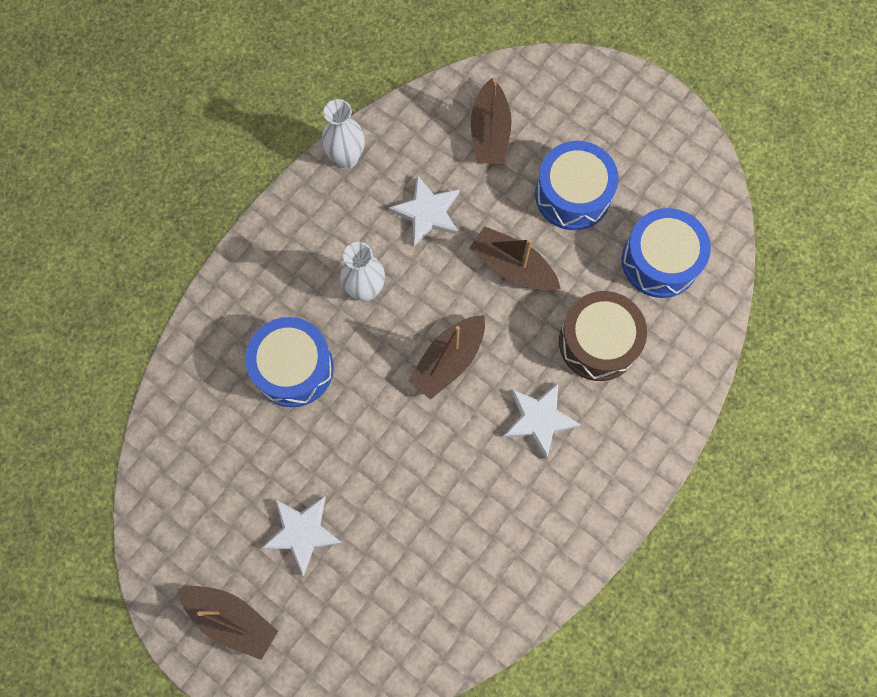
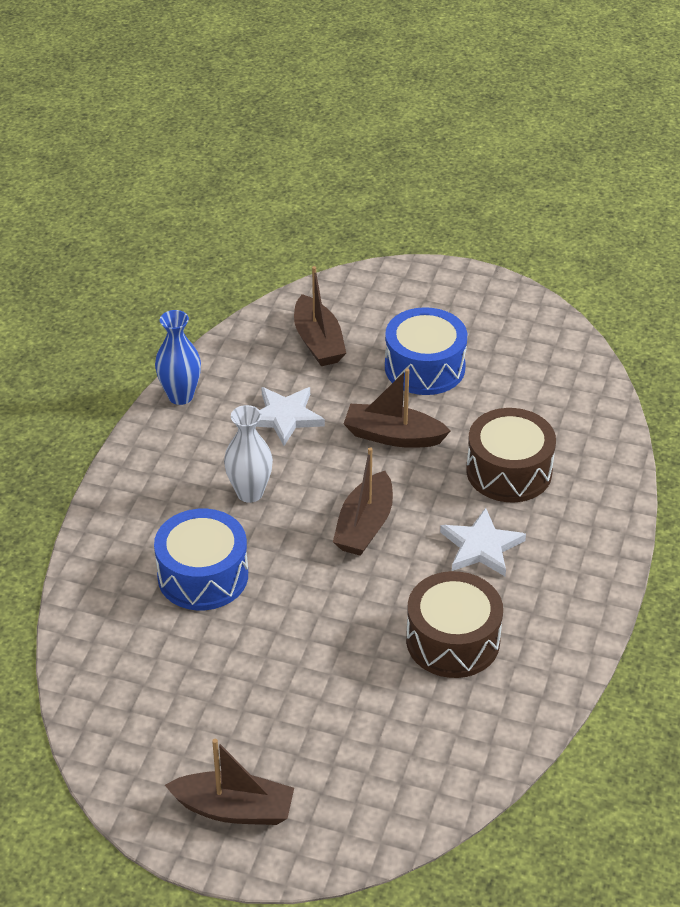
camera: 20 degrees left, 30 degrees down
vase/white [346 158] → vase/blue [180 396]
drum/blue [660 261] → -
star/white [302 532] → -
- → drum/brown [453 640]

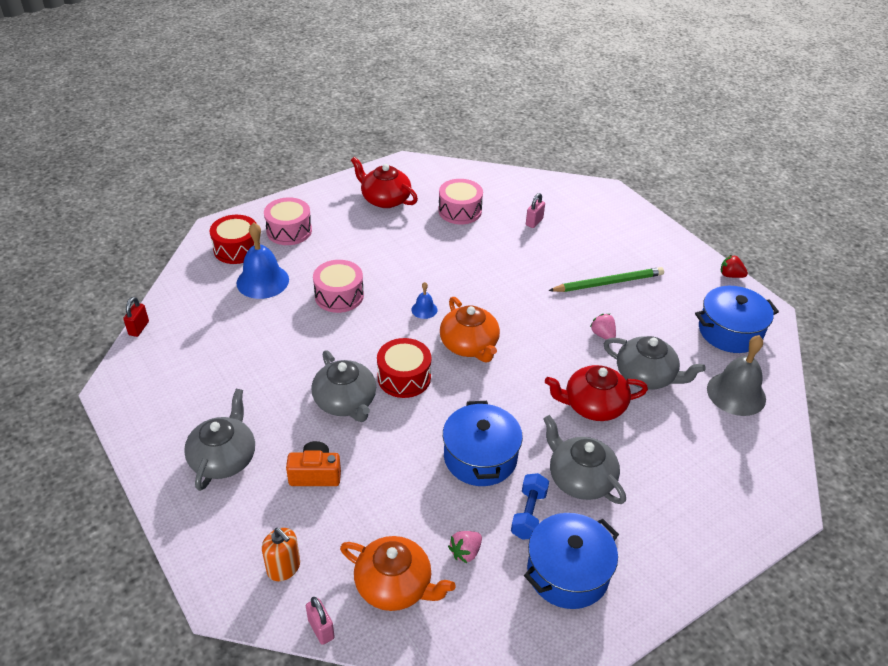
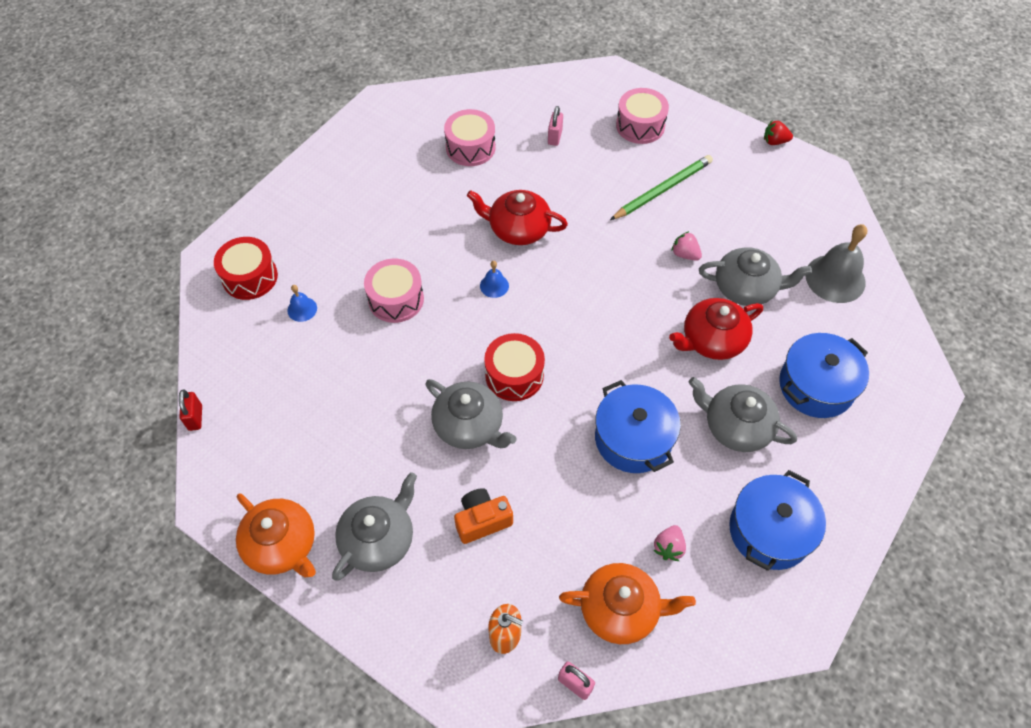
camera: 20 degrees left, 15 degrees up
teapot/red [385 199] → teapot/red [518 229], moved
drum/pink [289 231] → drum/pink [640 126], moved
bell/blue [262 281] → bell/blue [302 309], x0.49
pot/blue [730 331] → pot/blue [816 386], moved
teapot/orange [469 345] → teapot/orange [282 545], moved
teapot/grey [224 458] → teapot/grey [378 539], 45 degrees clockwise
dumbbell/blue [528 514] → -

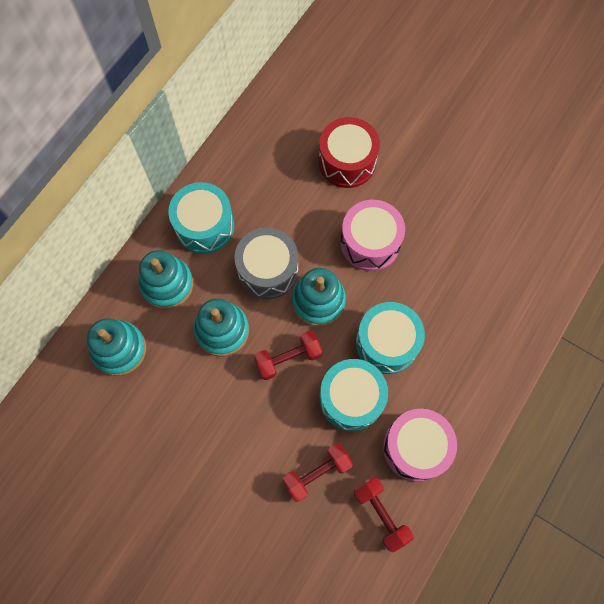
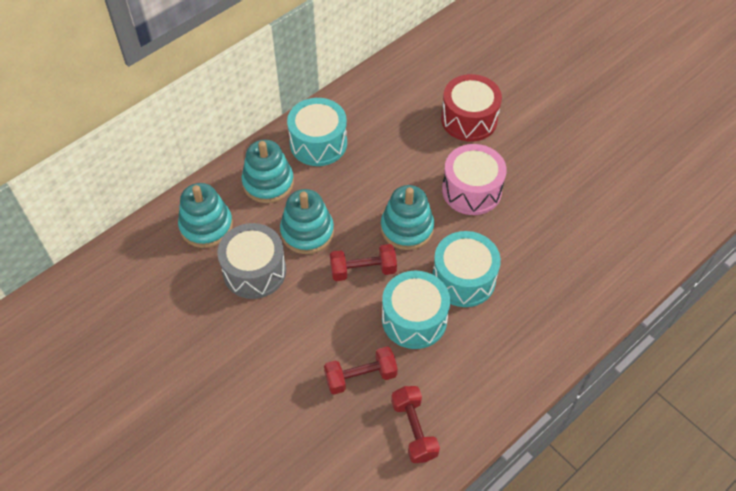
camera: 15 degrees right, 15 degrees down
drum/grey [268 270] → drum/grey [254 271], moved
drum/pink [415 447] → -

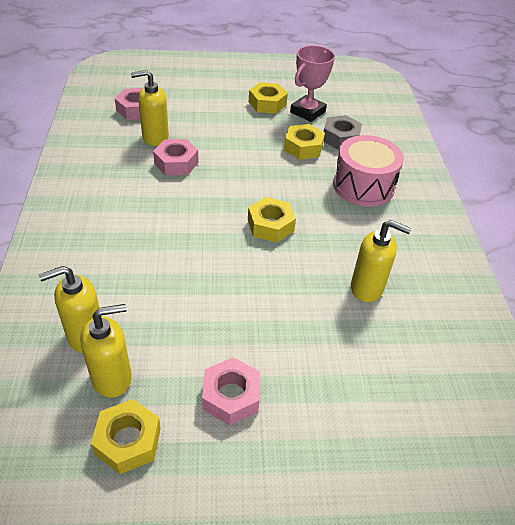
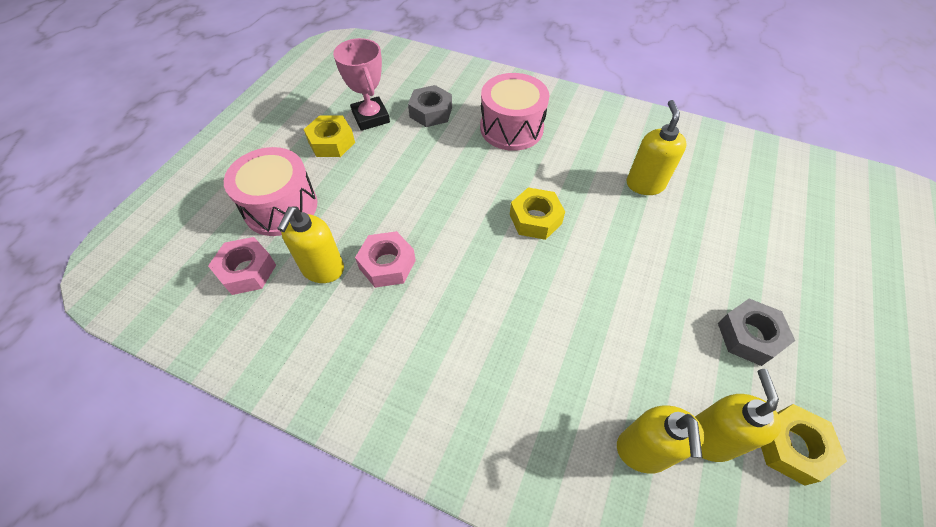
camera: 60 degrees left, 10 degrees up
nut/yellow [303 147] → -
soap dispenser/yellow [367 288] → soap dispenser/yellow [645 184], 45 degrees counterclockwise
nut/pink [231 396] → nut/grey [749 336]
- → drum/pink [281 207]

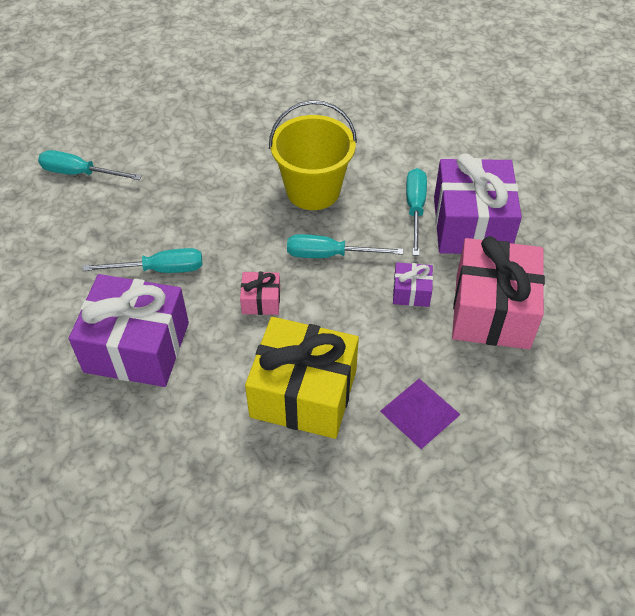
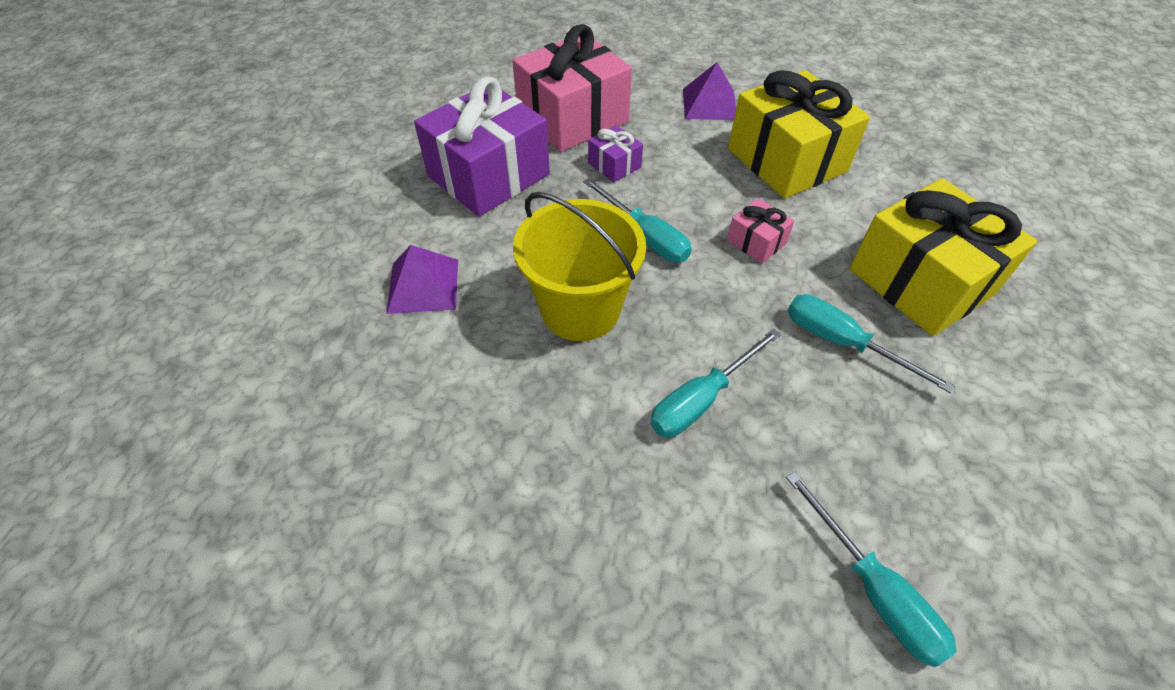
camera: 135 degrees left, 0 degrees up
screwdriver/turquoise [415 209] → screwdriver/turquoise [701 399], moved
gift/purple [137 347] → gift/yellow [920 281]
- → pyramid/purple [423 286]

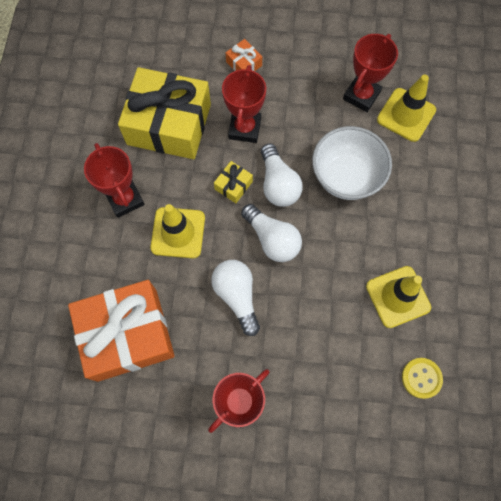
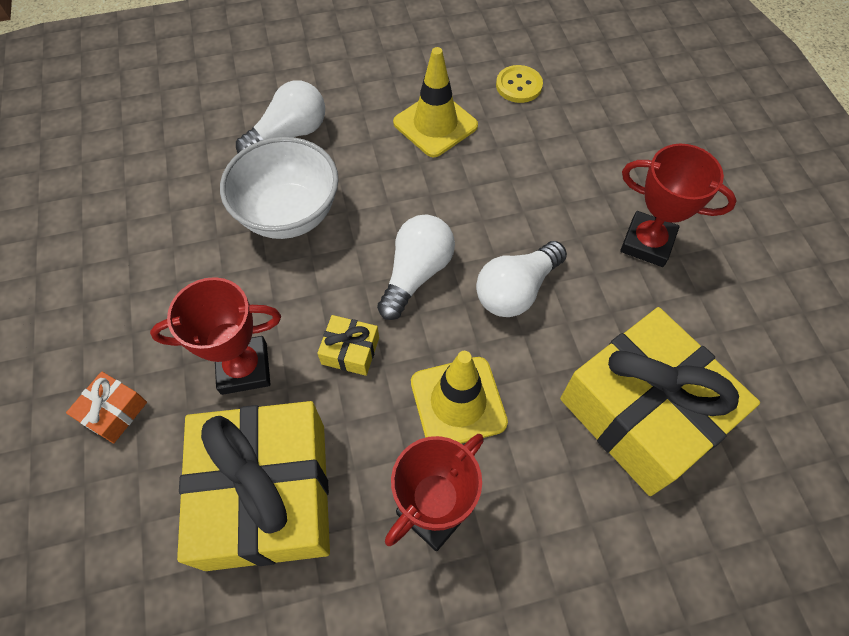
camera: 110 degrees left, 10 degrees down
trophy/red [361 95] → -
traffic cone/yellow [406 115] → -
light bulb/white [278 184] → light bulb/white [289 134], moved
gift/orange [127 334] → gift/yellow [642 412]

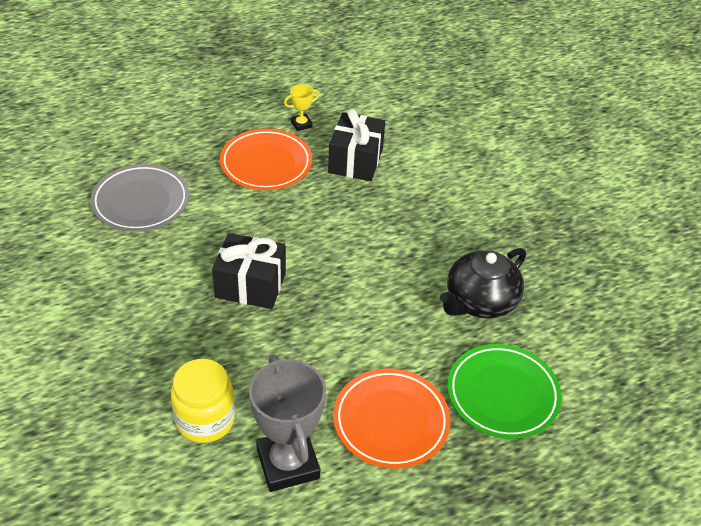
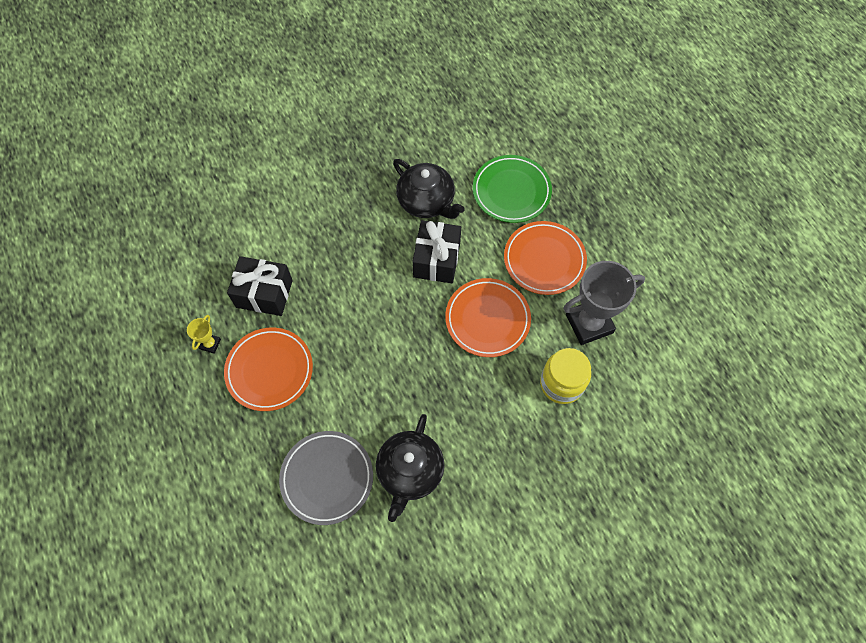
camera: 90 degrees left, 20 degrees up
trophy/yellow [301 124] → trophy/yellow [210 344], 45 degrees clockwise
gift/black [250 285] → gift/black [436 260], moved
- → plate/orange [487 319]
- → teapot/black [410 471]

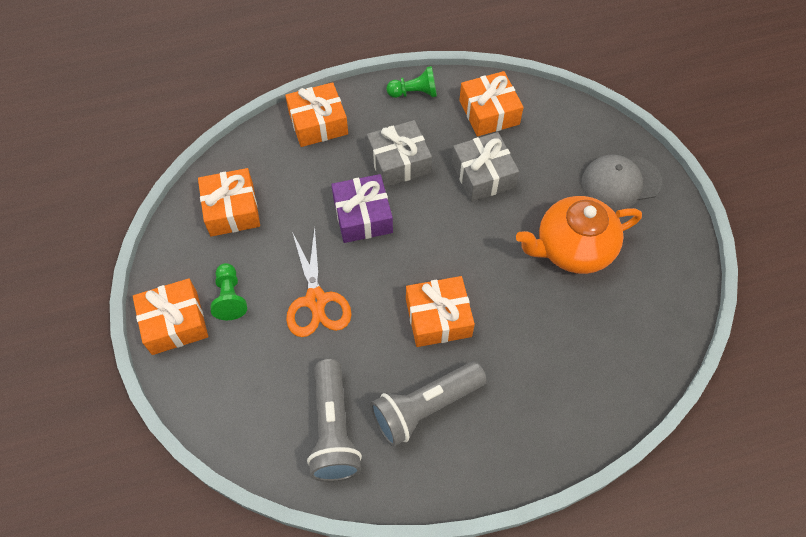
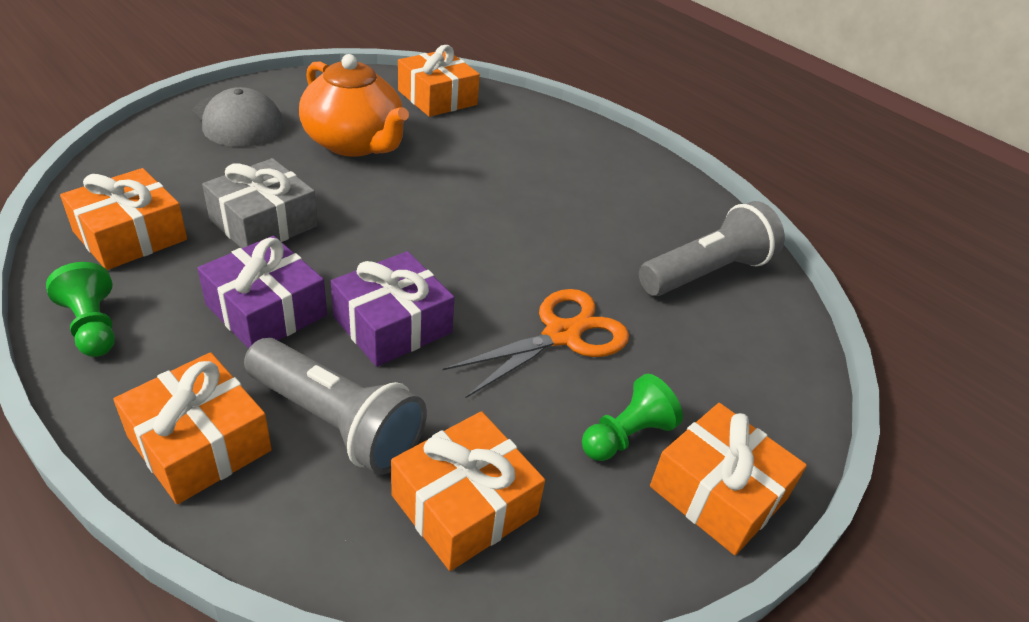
camera: 120 degrees left, 20 degrees down
gift/grey [399 162] → gift/purple [266 310]
gift/orange [438 318] → gift/orange [437 97], moved
flashlight/grey [425 407] → flashlight/grey [336 422], moved

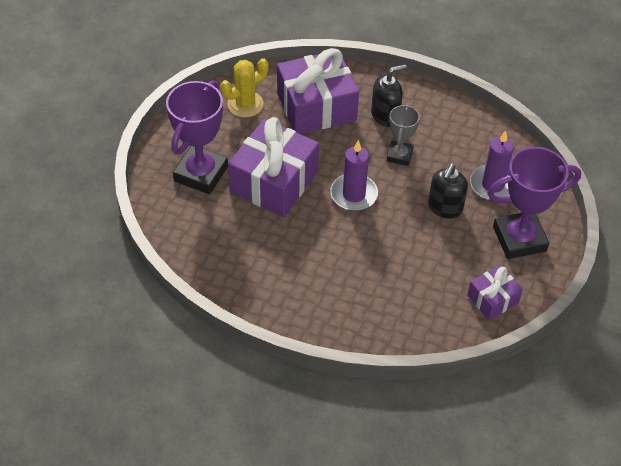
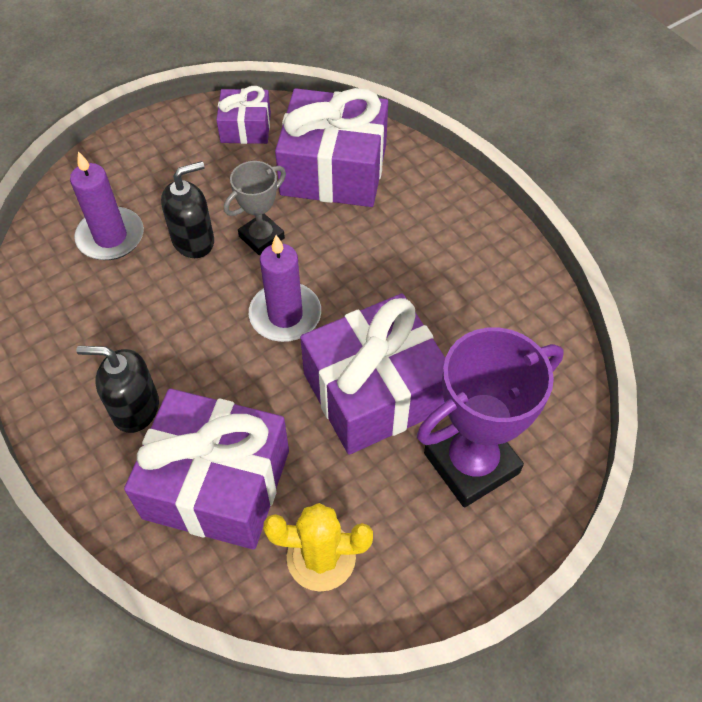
camera: 145 degrees left, 5 degrees up
trophy/grey [399 155] → trophy/grey [261 237], moved
trophy/purple [519 239] → -
- → gift/purple [334 170]

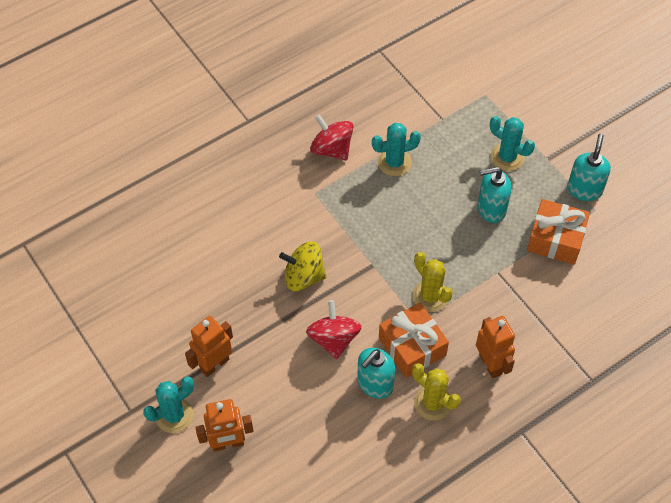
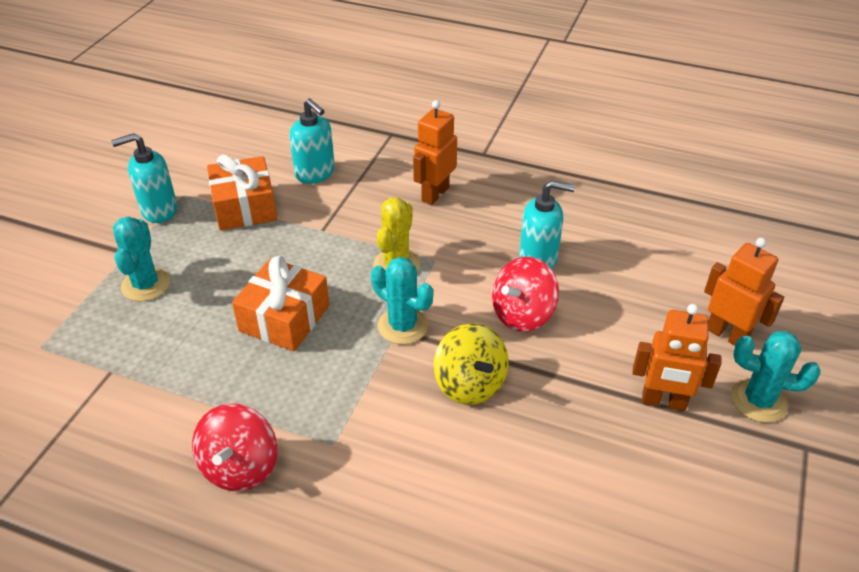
camera: 125 degrees left, 15 degrees down
cactus/turquoise [394 162] → cactus/turquoise [402 326], moved
soap dispenser/turquoise [491 209] → soap dispenser/turquoise [315 173], moved
gift/orange [412 346] → gift/orange [284 318], moved
cactus/yellow [433 403] → -

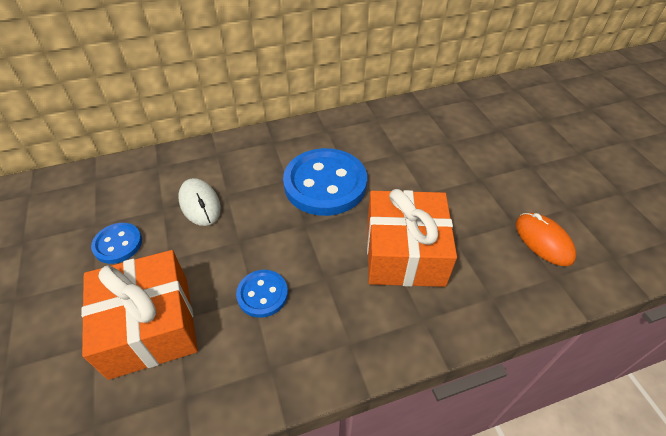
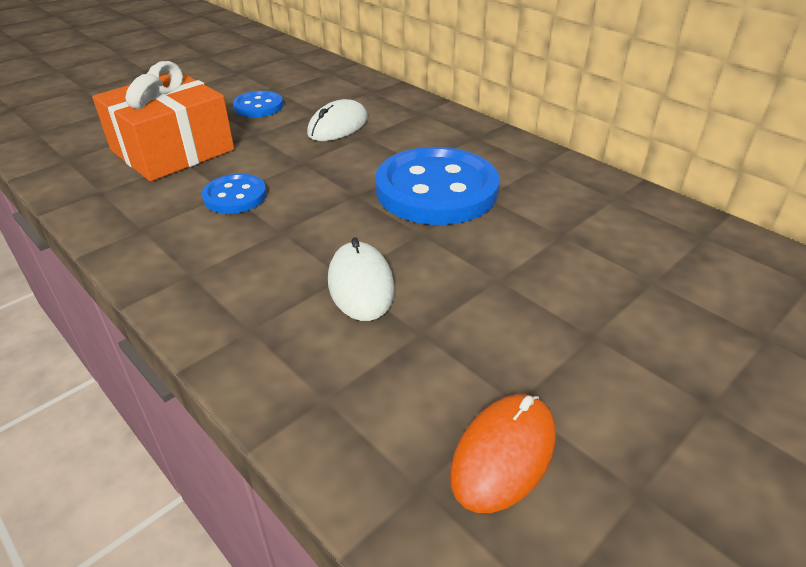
camera: 65 degrees right, 10 degrees down
gift/orange [404 252] → mouse/white [361 285]

